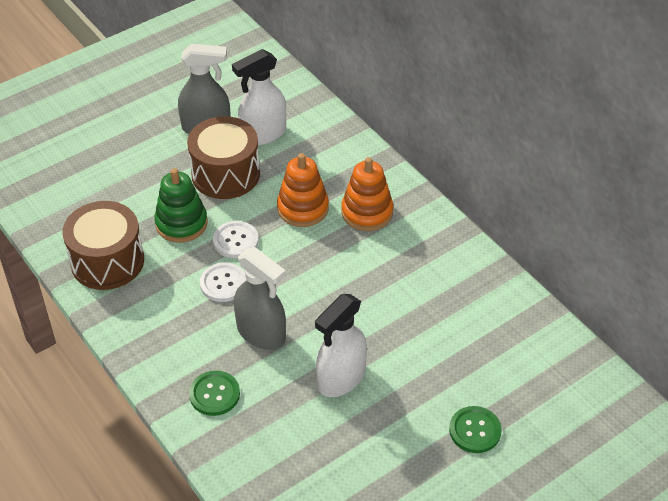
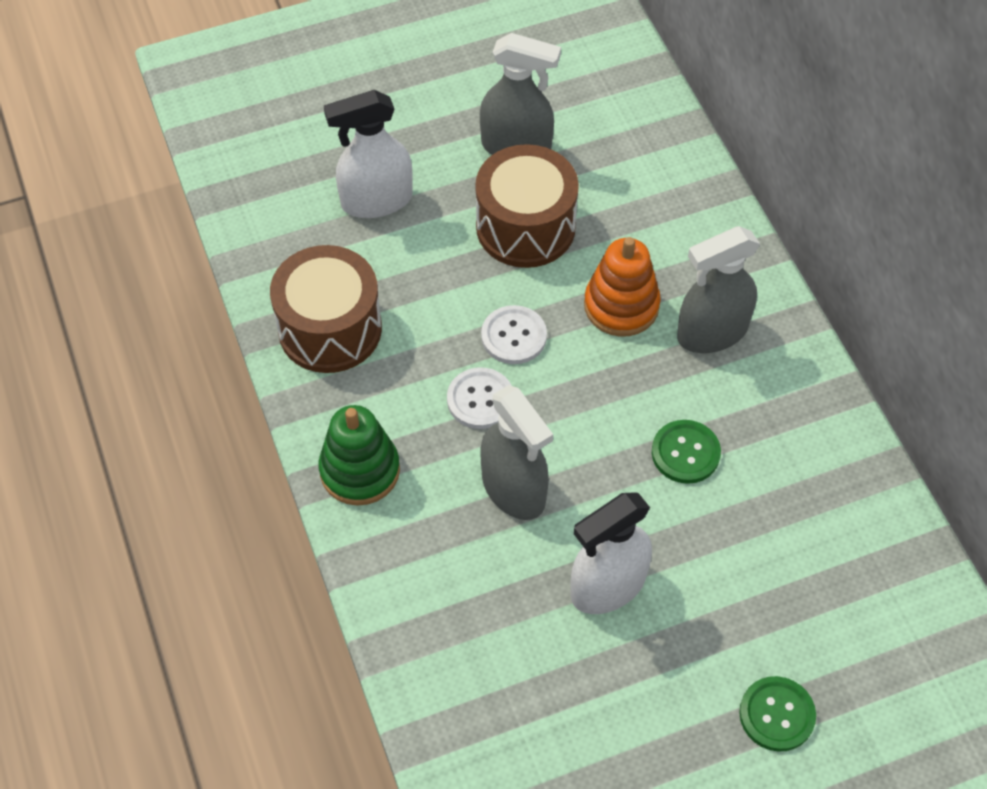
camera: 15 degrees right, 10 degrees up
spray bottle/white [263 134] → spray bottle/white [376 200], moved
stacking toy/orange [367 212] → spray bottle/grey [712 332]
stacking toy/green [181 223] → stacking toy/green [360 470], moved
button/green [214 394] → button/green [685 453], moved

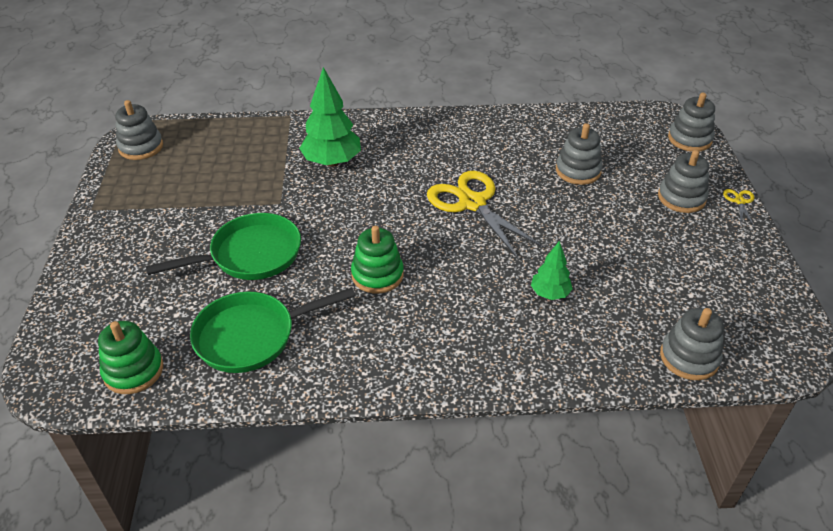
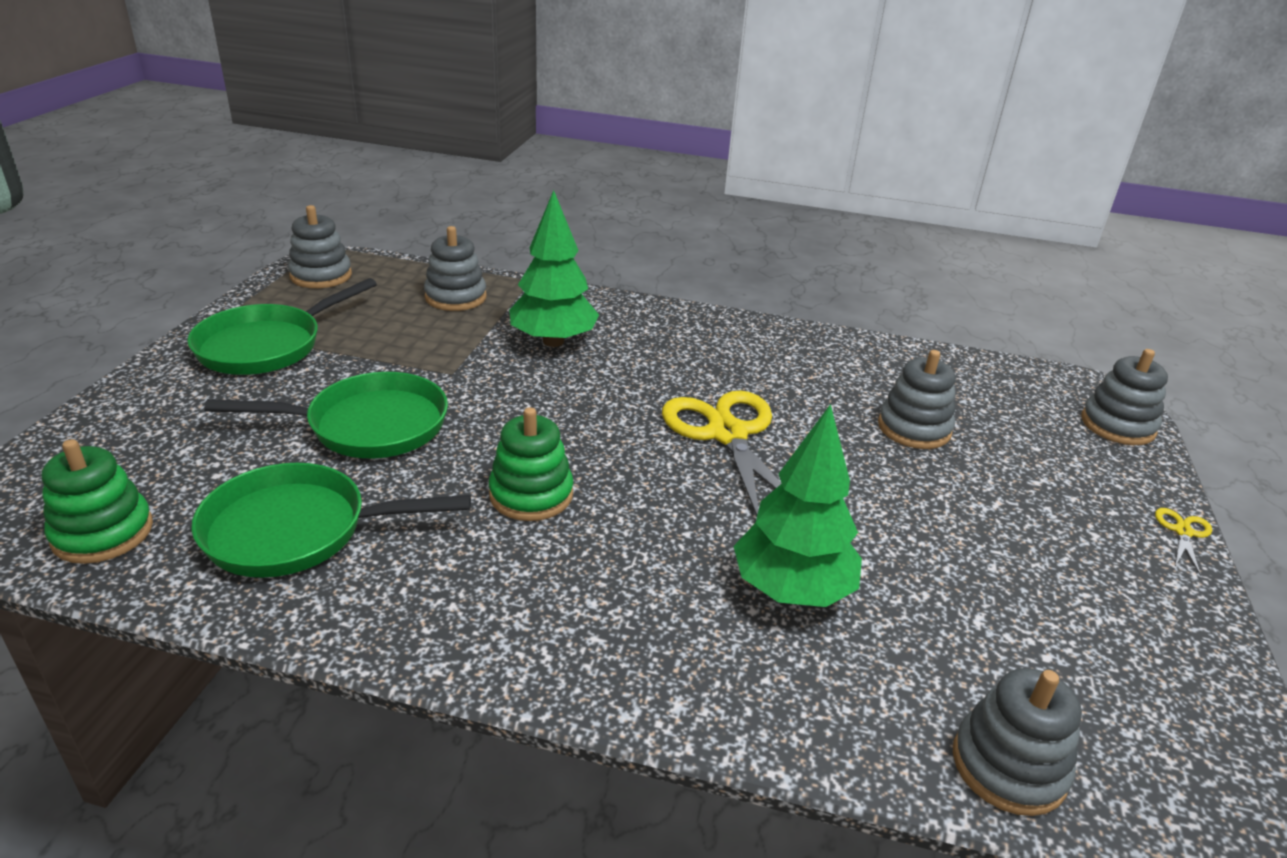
camera: 15 degrees right, 10 degrees down
stacking toy/grey [681 198] → stacking toy/grey [456 297], moved
tree/green [549 293] → tree/green [791 590], x1.77
- → pan/green [266 345]

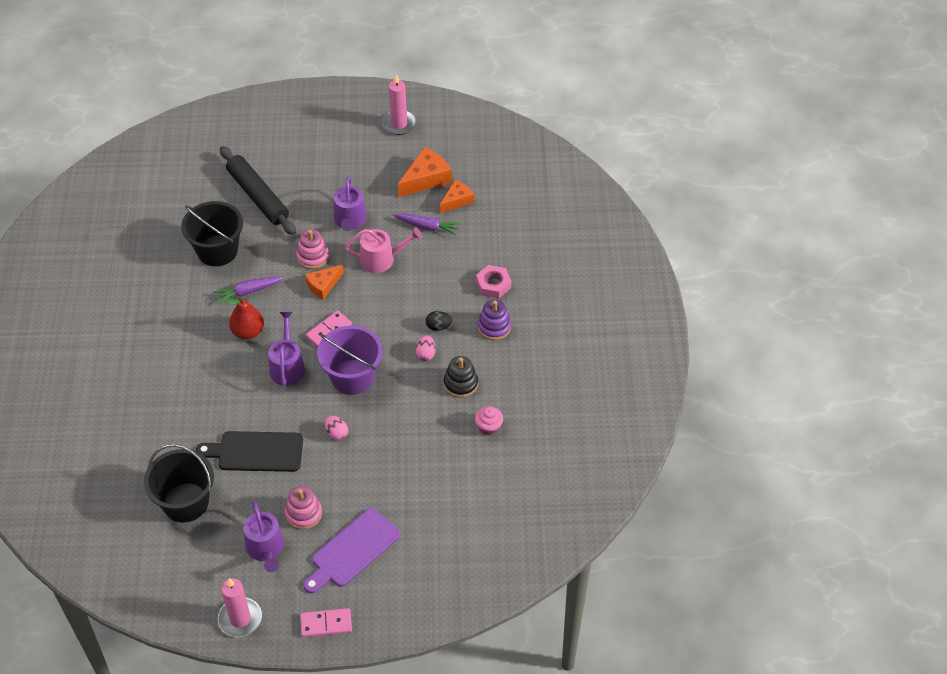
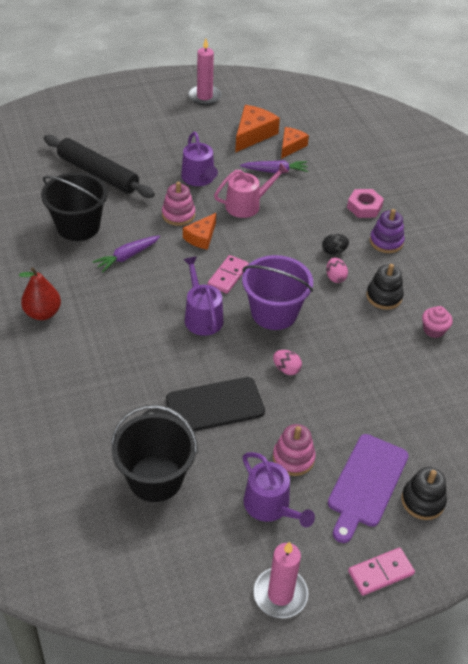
camera: 20 degrees left, 5 degrees down
pear/red [248 332] → pear/red [43 313], moved
- → stacking toy/black [422 501]

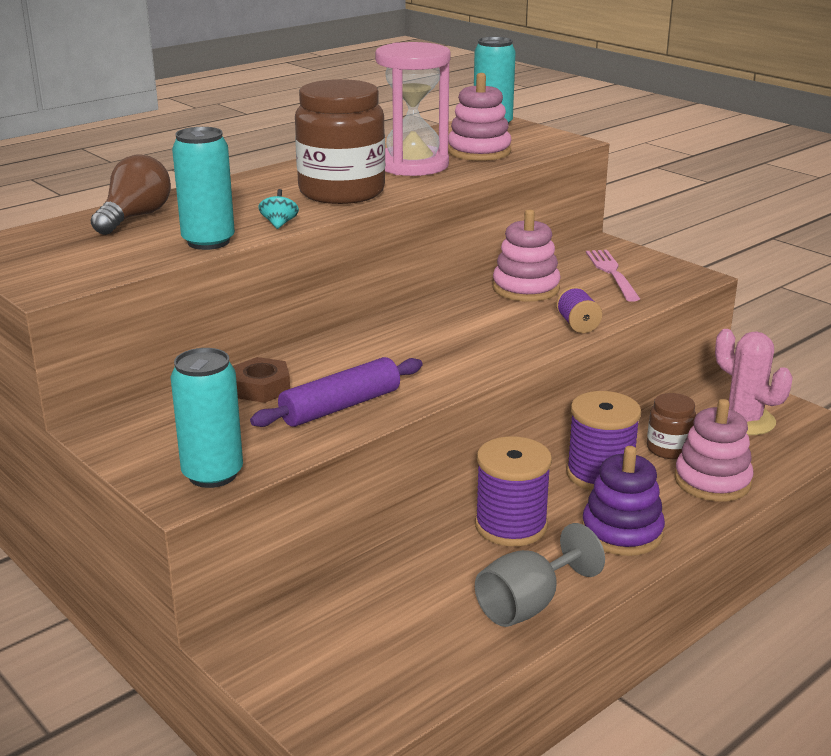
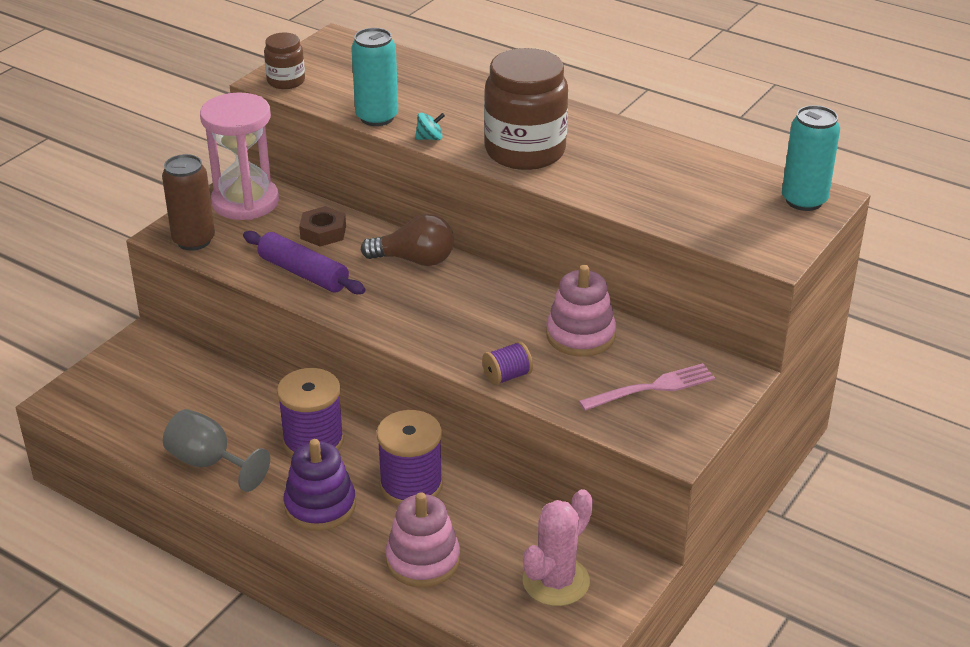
camera: 75 degrees right, 10 degrees up
hourglass/pink [413 165] → hourglass/pink [245 202], moved
stacking toy/pink [479 152] → -
light bulb/brown [135 217] → light bulb/brown [414 260], moved
can/turquoise [212 474] → can/brown [194 240]
jar/brown [669 449] → jar/brown [286 81], moved

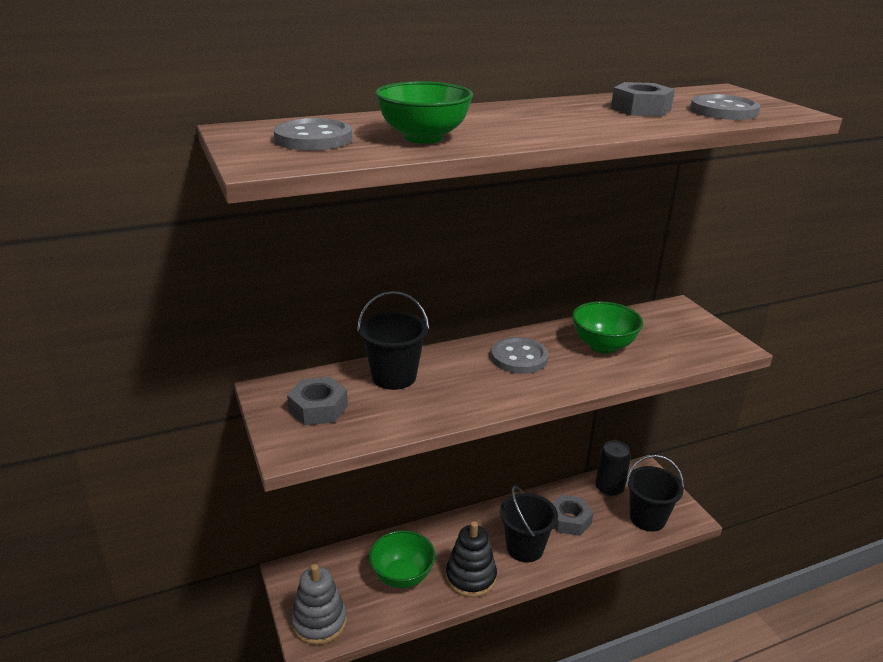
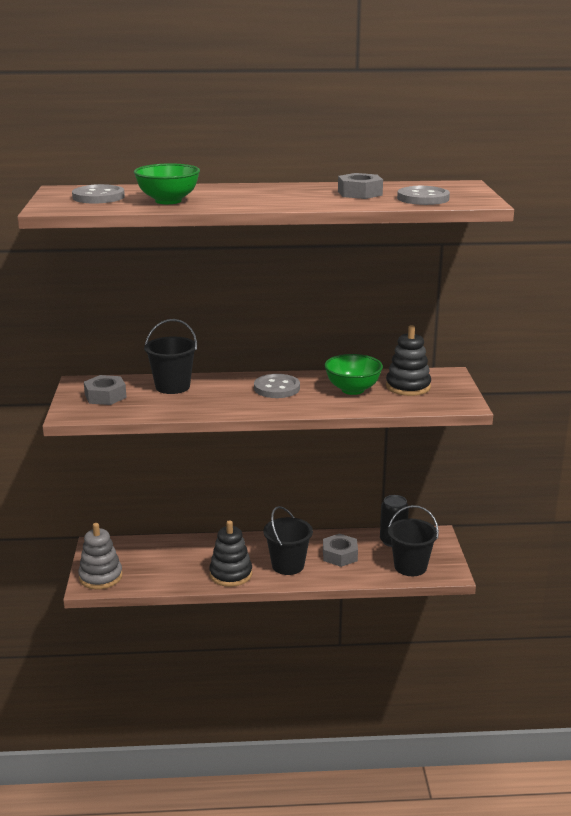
camera: 20 degrees right, 5 degrees down
bowl/green [402 576] → -
- → stacking toy/black [408 387]

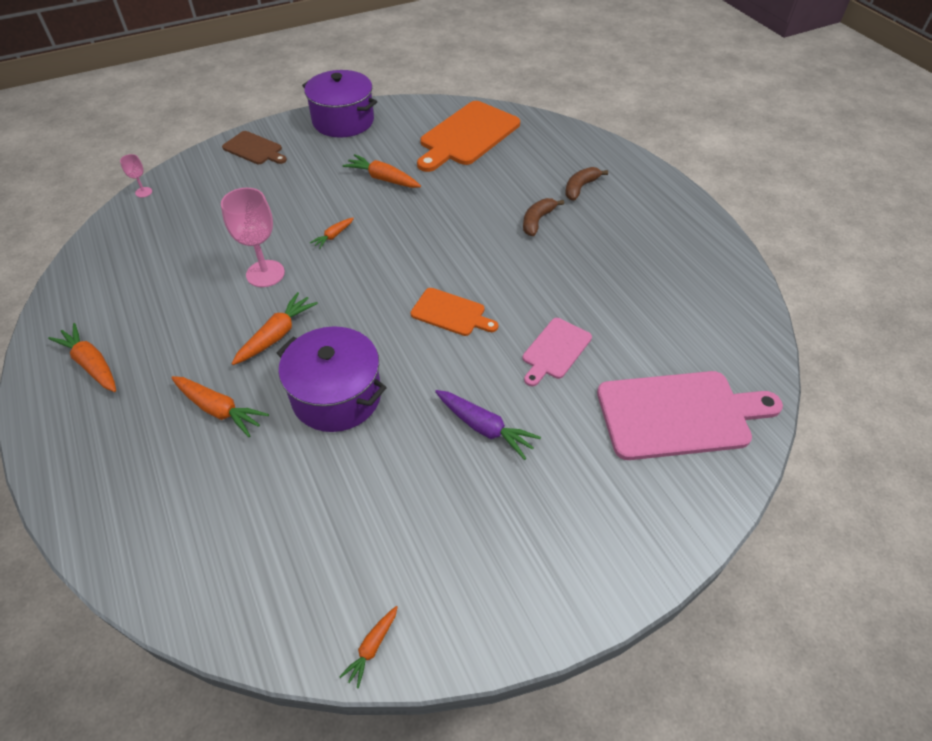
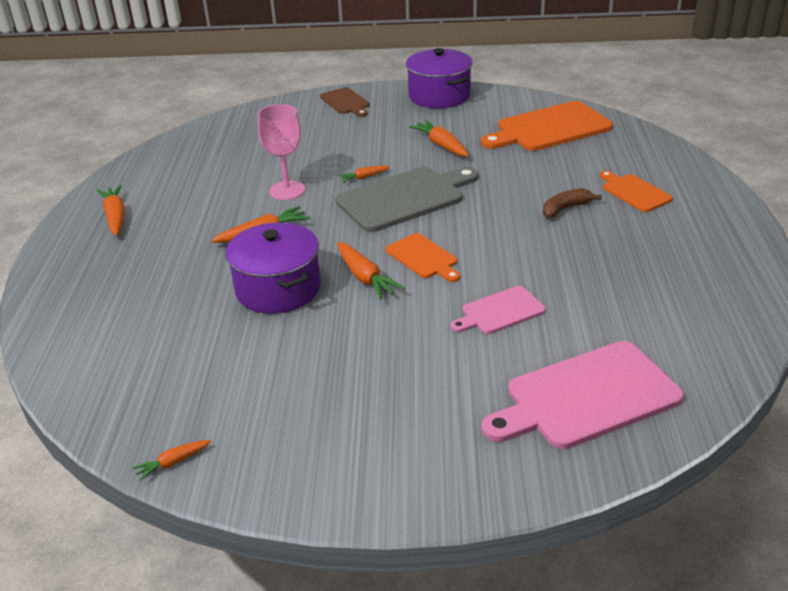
camera: 30 degrees right, 15 degrees down
goblet/pink [143 192] → -
banana/brown [580 188] → cutting board/orange [634 192]
cutting board/pink [679 414] → cutting board/pink [586 397], 135 degrees clockwise
carrot/orange [219 409] → carrot/orange [365 277], moved
carrot/purple [484 427] → -
- → cutting board/grey [404 198]

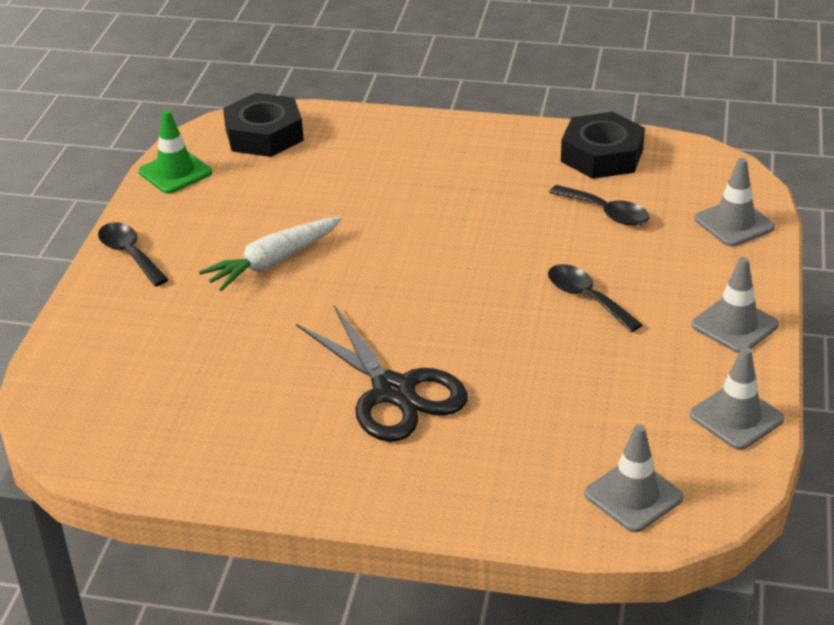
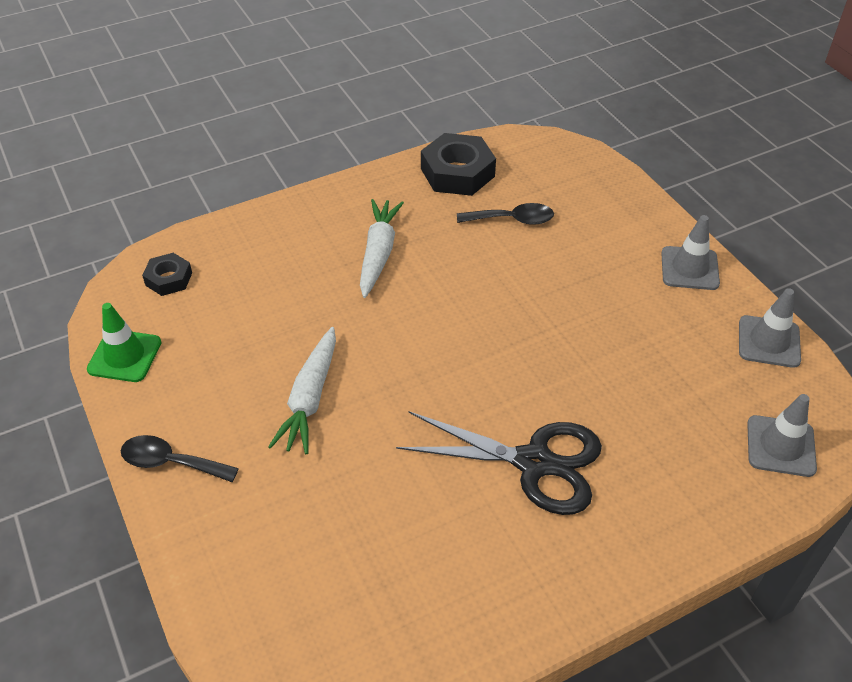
camera: 40 degrees left, 10 degrees up
nut/black [264 135] → nut/black [169 279], x0.57
traffic cone/grey [734 223] → -
spoon/black [586 298] → -
- → carrot/white [378 253]

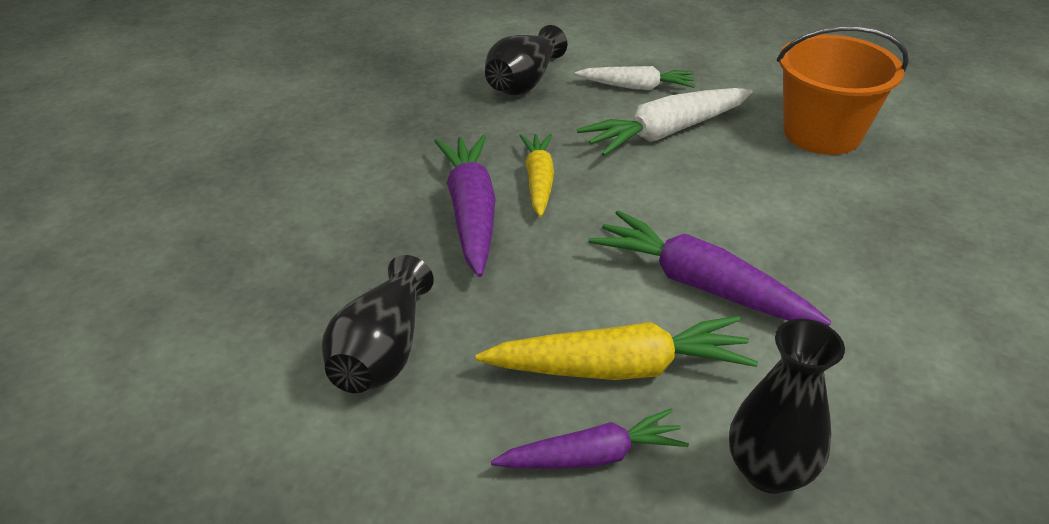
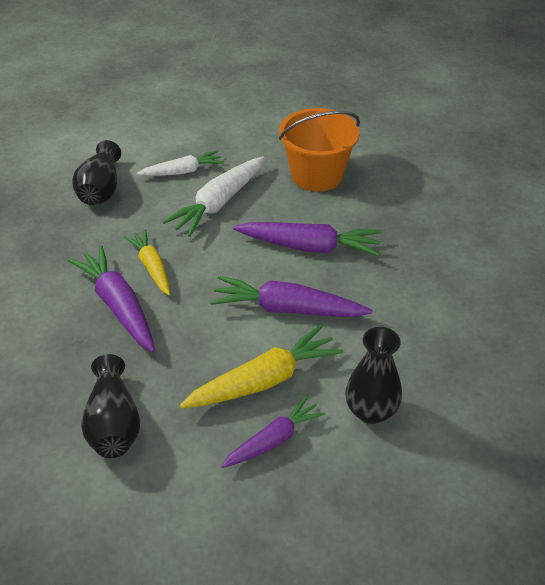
camera: 25 degrees left, 5 degrees up
- → carrot/purple [309 247]

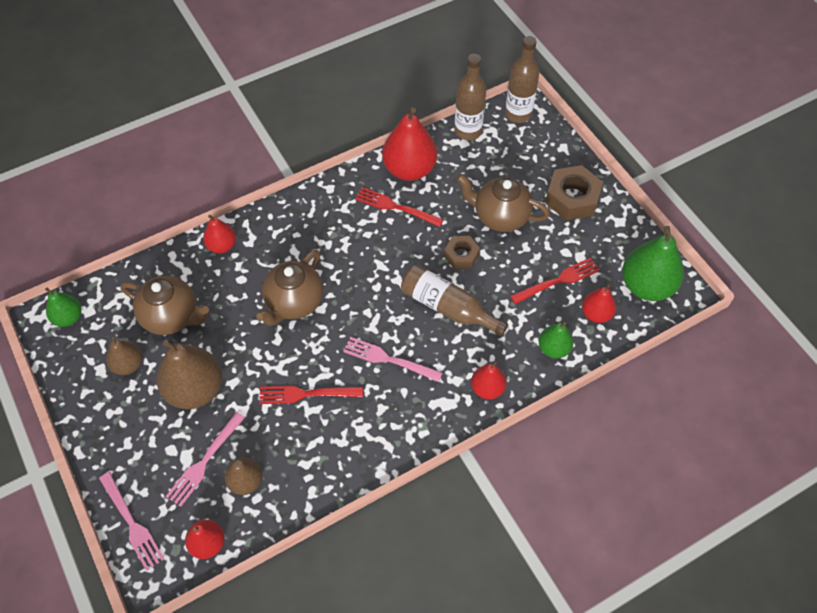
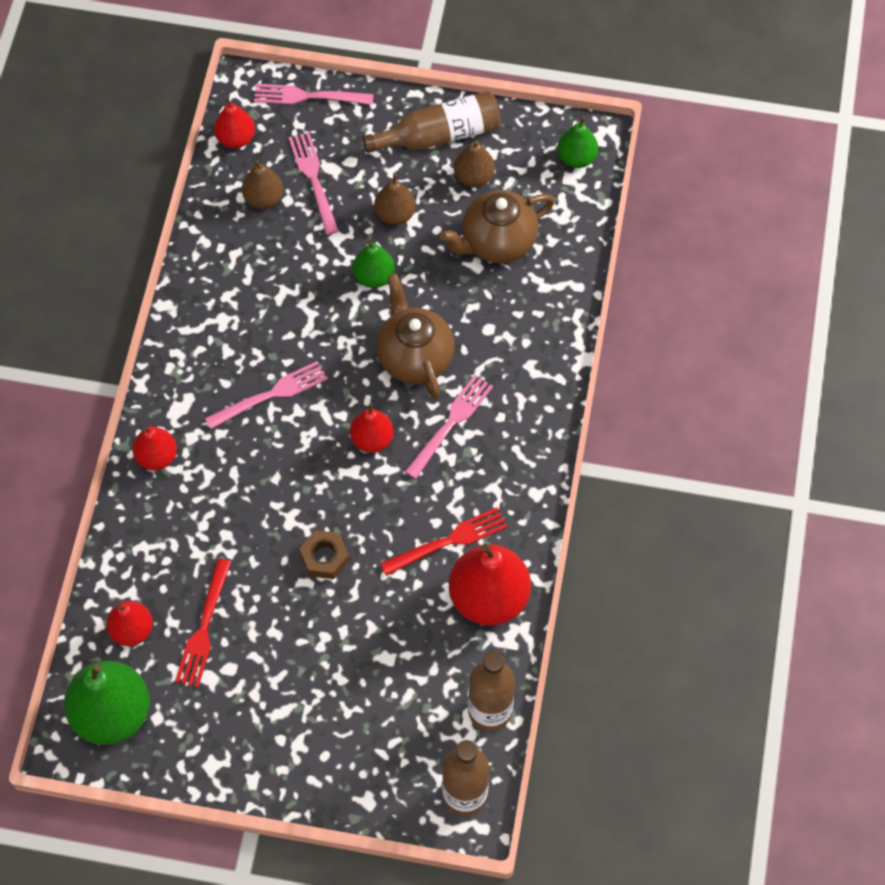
camera: 130 degrees right, 5 degrees up
nut/brown [572 198] → -
teapot/brown [500 216] → -
pear/red [222 246] → pear/red [372 439], moved
bottle/brown [448 307] → bottle/brown [439 135], moved
pear/green [553 348] → pear/green [374 276], moved
pear/brown [195 389] → pear/brown [395 214], x0.56
fork/red [307 394] → -
- → fork/pink [450 424]

